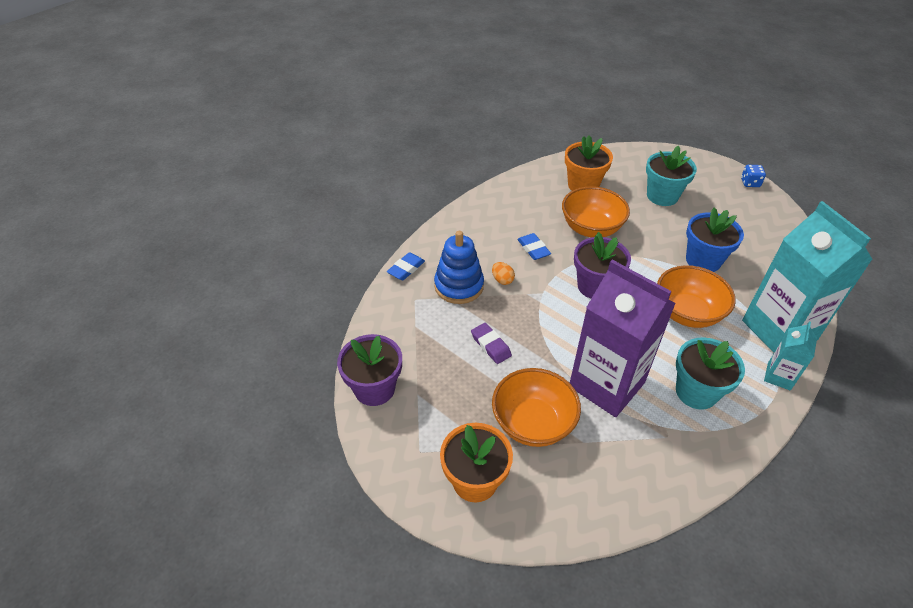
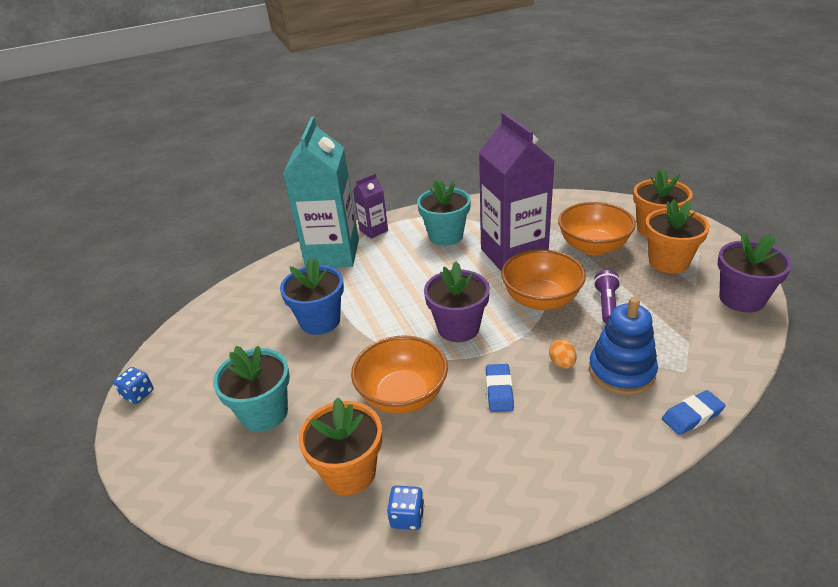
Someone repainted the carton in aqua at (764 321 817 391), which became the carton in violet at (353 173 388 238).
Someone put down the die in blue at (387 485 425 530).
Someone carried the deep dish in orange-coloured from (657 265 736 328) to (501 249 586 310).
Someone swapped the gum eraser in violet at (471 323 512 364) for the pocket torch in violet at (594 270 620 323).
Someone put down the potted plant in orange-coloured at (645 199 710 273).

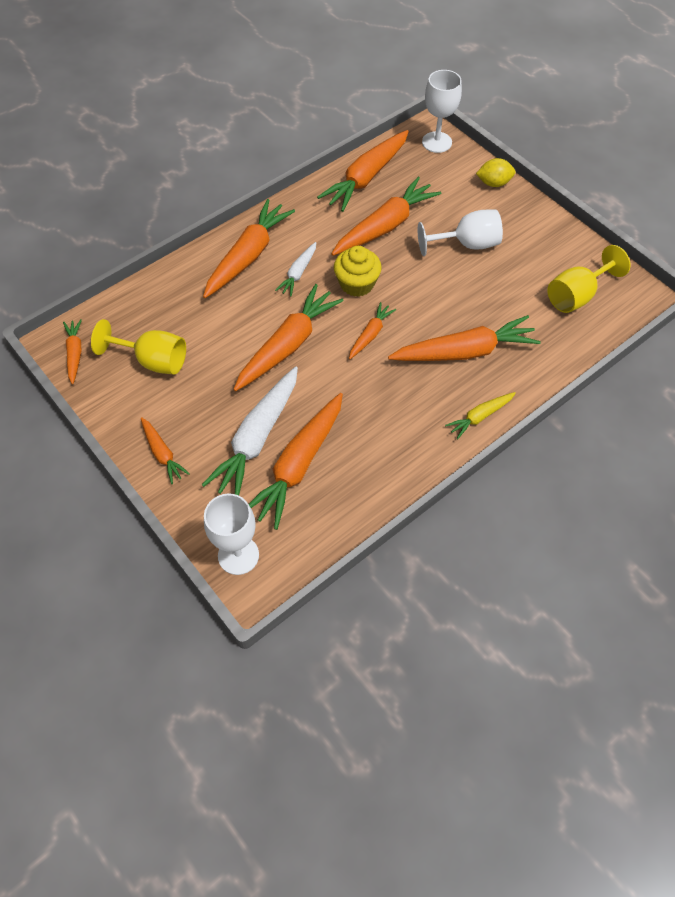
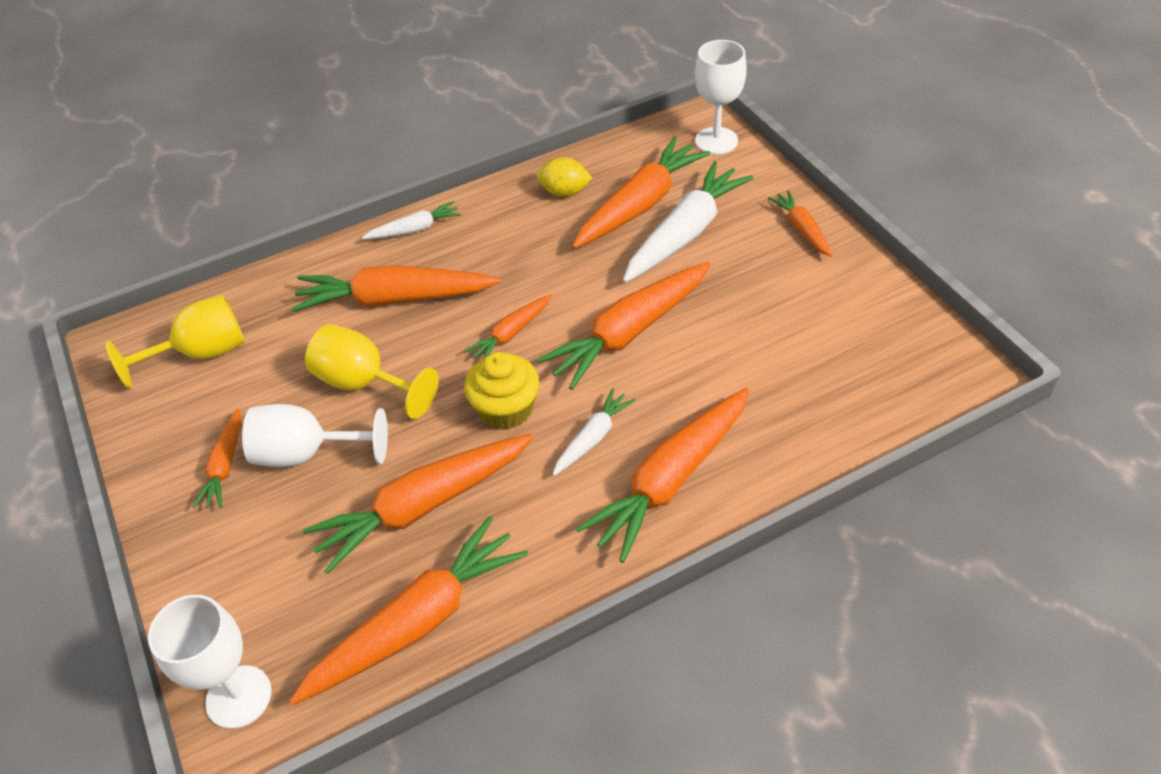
Someone carried the root vegetable in orange-coloured from (63 319 82 384) to (193 409 241 508).
Someone carried the chalice in bright yellow from (91 319 186 374) to (305 324 439 419).
Someone repainted the root vegetable in bright yellow at (445 392 516 439), which became the root vegetable in white at (362 201 461 239).
Someone carried the toy lemon in bright yellow from (476 158 515 187) to (537 157 593 197).

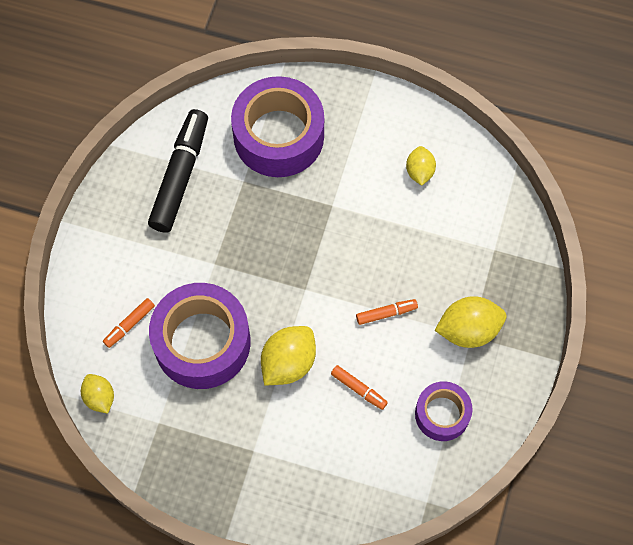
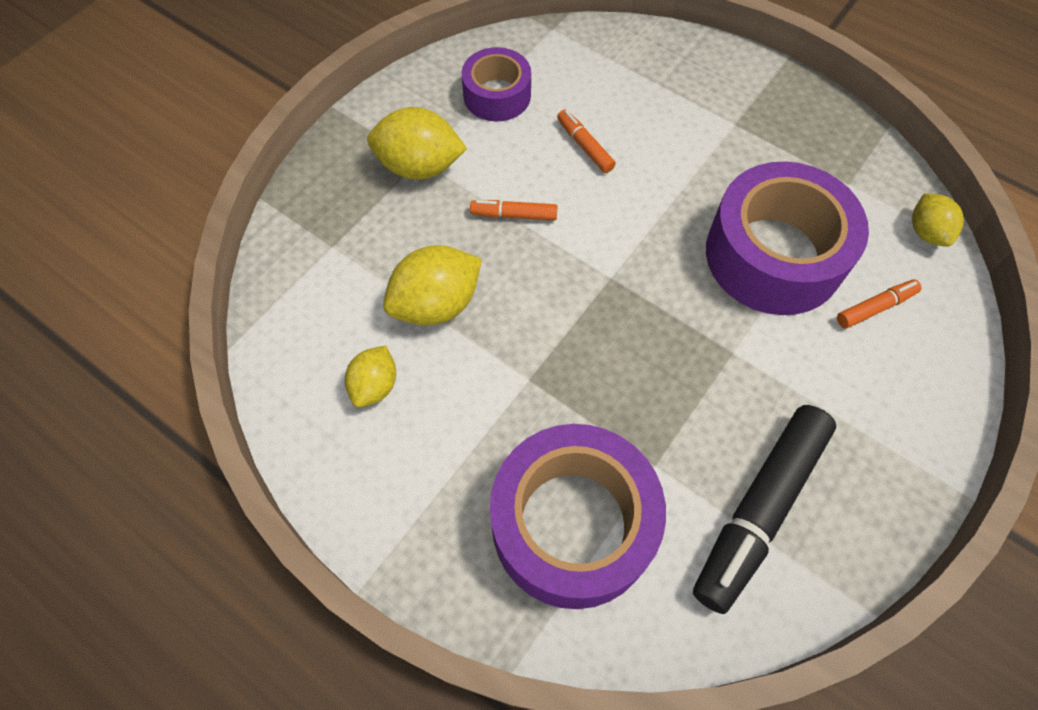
Someone carried the toy lemon in bright yellow from (261 326 316 385) to (383 245 482 326).

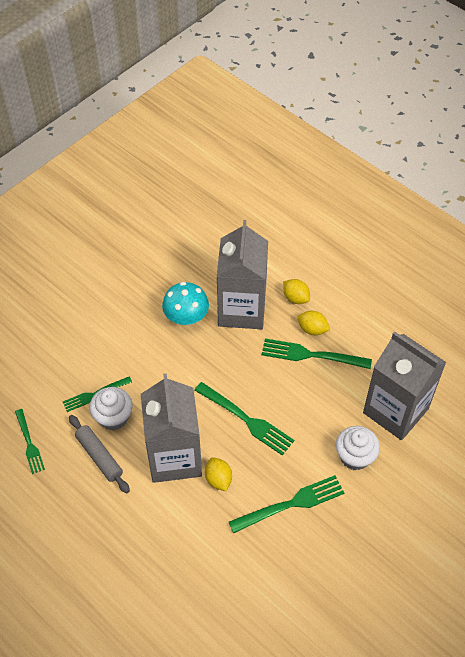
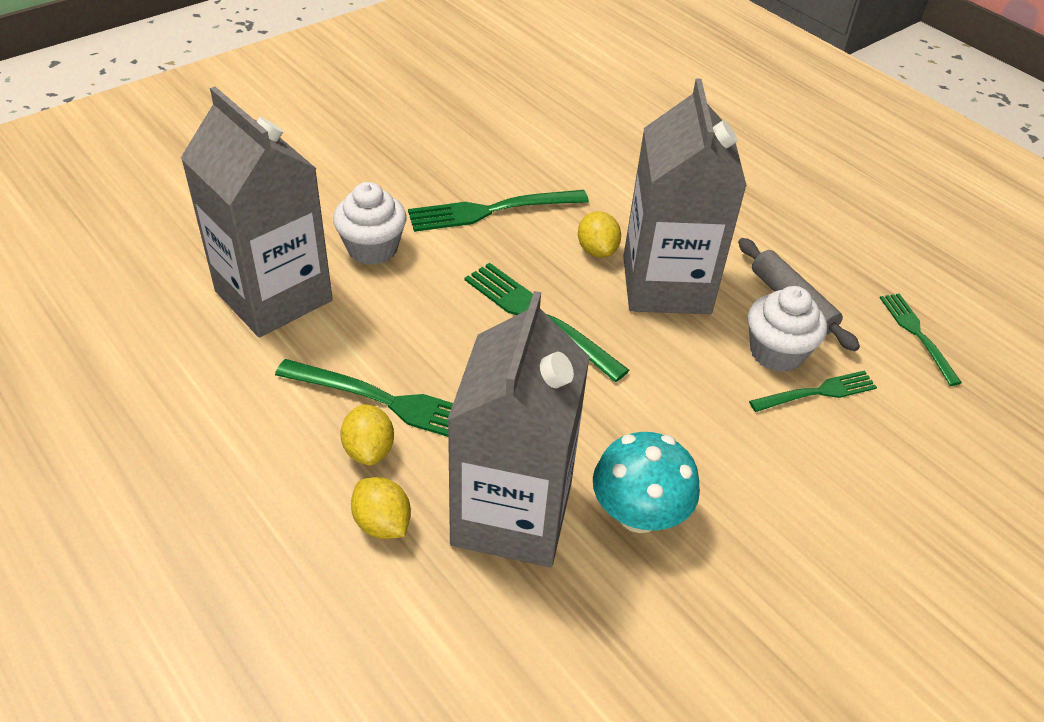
Someone rotated the toy lemon in bright yellow at (298 311 330 335) by 45 degrees clockwise.

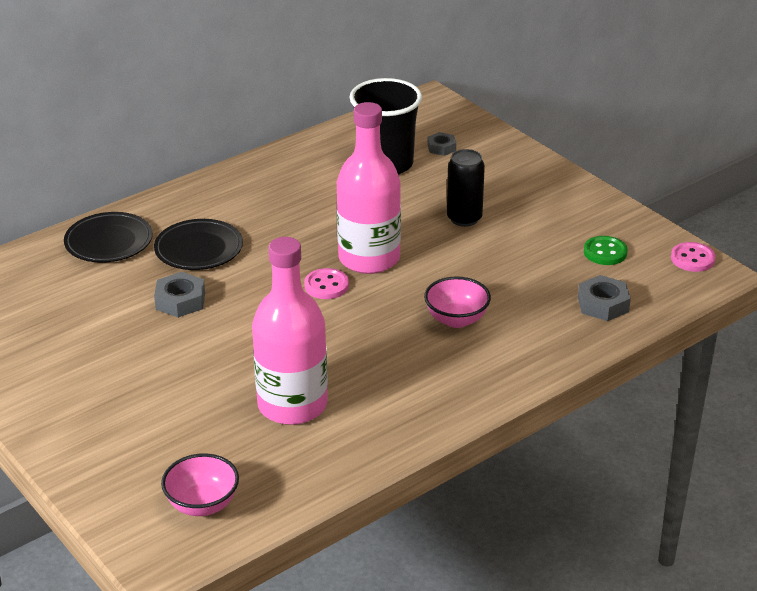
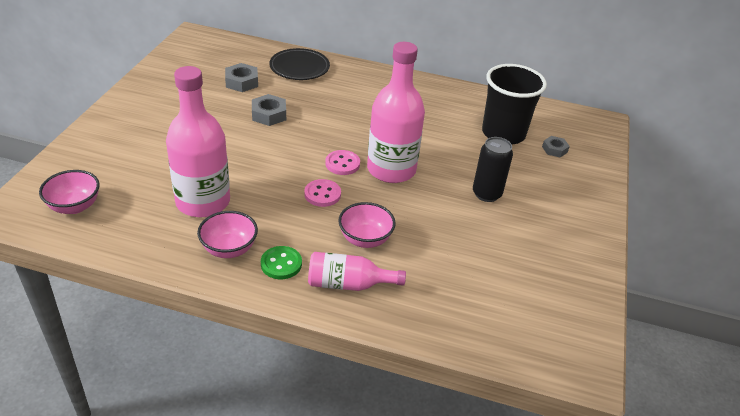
Someone put down the deep dish in pink at (197 211 258 258).
Someone carried the nut in gray from (578 275 631 321) to (225 63 258 92).
Someone carried the shirt button in leaf-green from (584 236 628 265) to (261 246 302 279).
Someone carried the shirt button in pink from (671 242 716 272) to (304 179 341 207).
Someone put down the drink bottle in pink at (308 252 406 291).
Someone took away the dinner plate in ebony at (154 219 243 270).

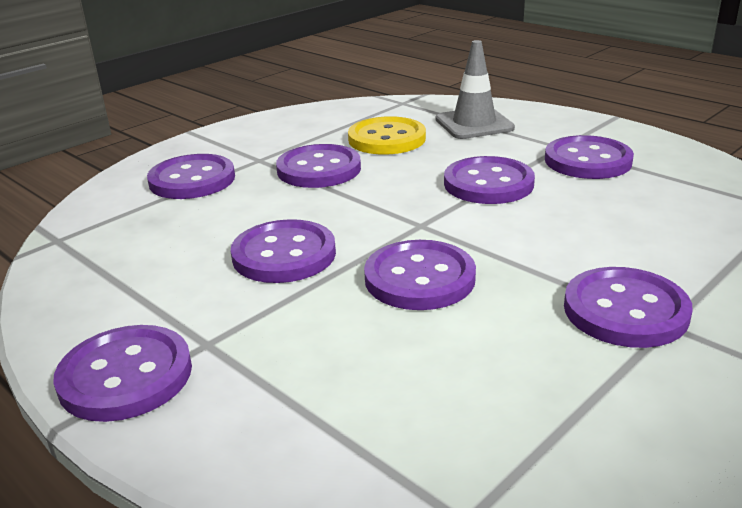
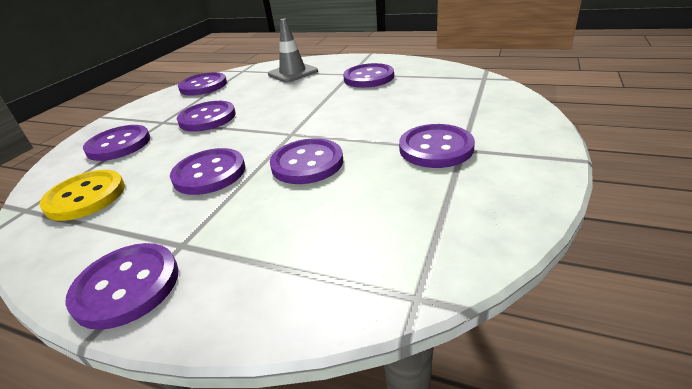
Someone carried the shirt button in bright yellow from (348 116 426 155) to (39 170 125 221).
Someone carried the shirt button in violet from (444 156 535 204) to (178 72 227 96).

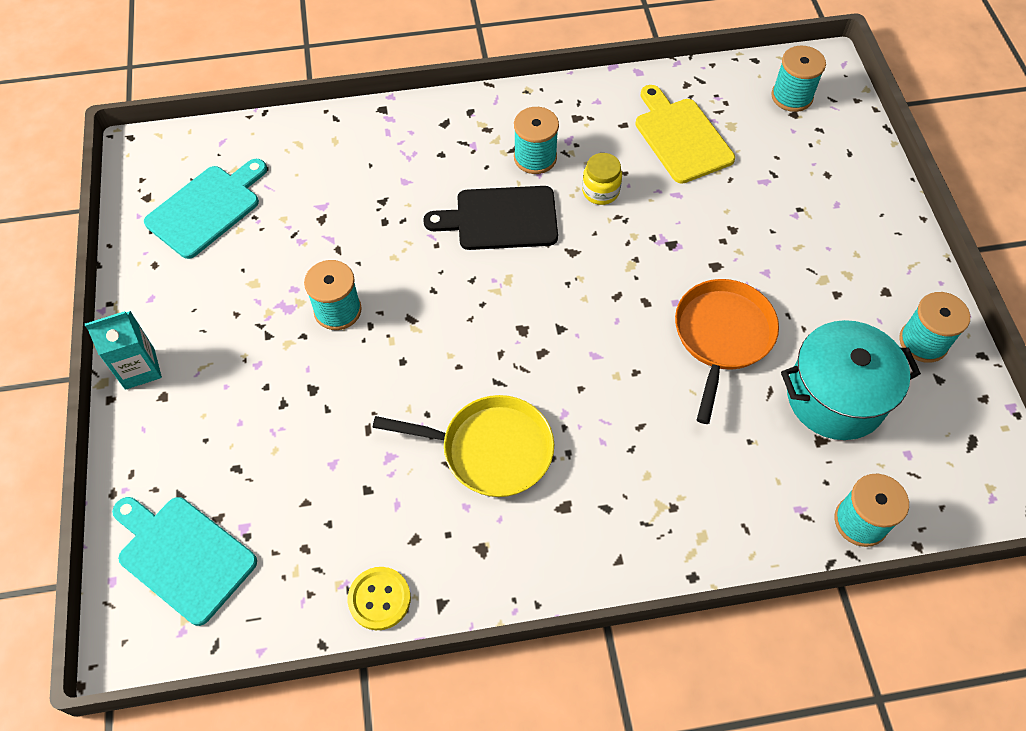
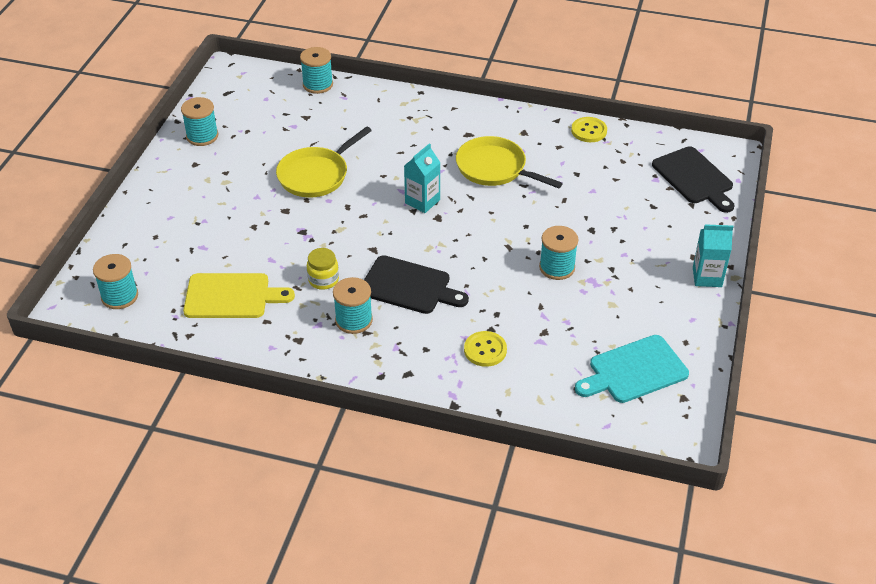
Someone rotated the cutting board in bright yellow at (635 85 735 184) by 90 degrees counterclockwise.
Someone repainted the frying pan in orange-coloured at (675 279 779 424), which became the frying pan in bright yellow at (276 126 372 198).
Someone put down the carton in aqua at (404 143 440 213).
Someone put down the shirt button in bright yellow at (464 331 507 367).
Someone repainted the cutting board in aqua at (112 497 257 626), which became the cutting board in ebony at (652 146 734 213).
Someone took away the stockpot in aqua at (781 320 921 440).

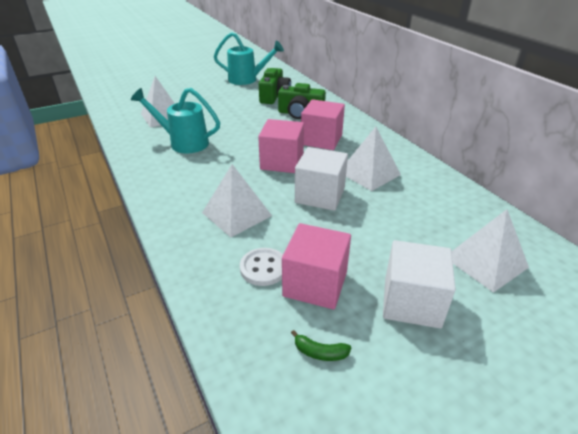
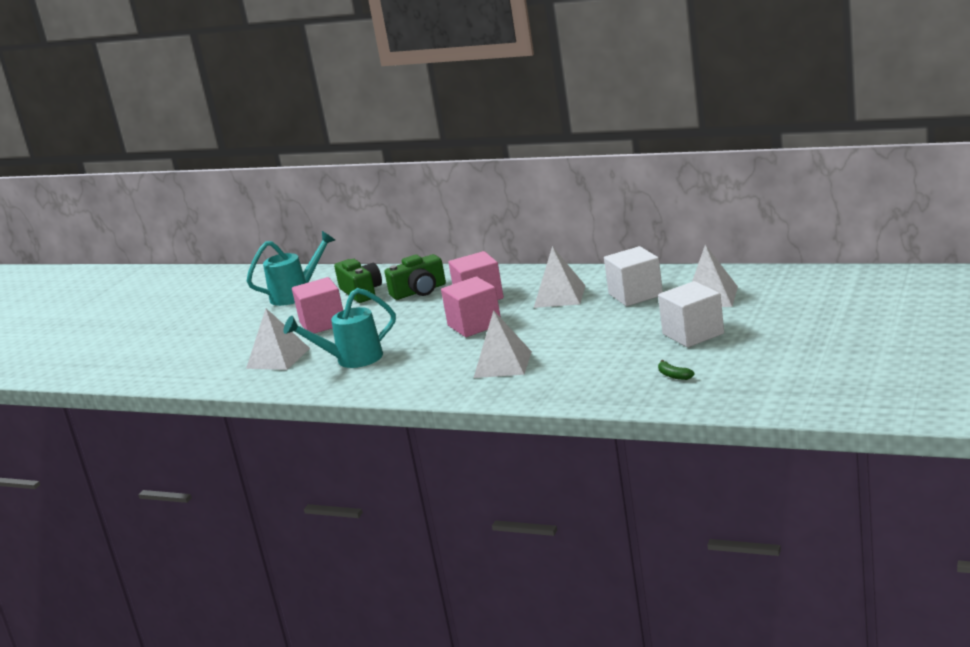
Someone carried the solid cube in pink from (282 223 351 309) to (292 277 343 334).
Someone carried the solid cube in white from (295 147 348 211) to (604 246 663 306).
Someone rotated the banana fruit in leaf-green at (291 330 352 361) by 75 degrees clockwise.
Someone took away the shirt button in white at (240 248 283 286).

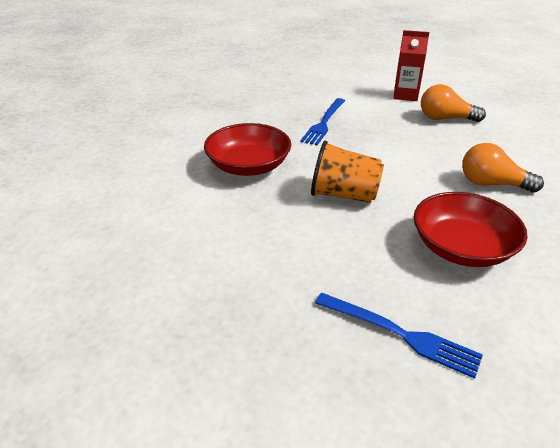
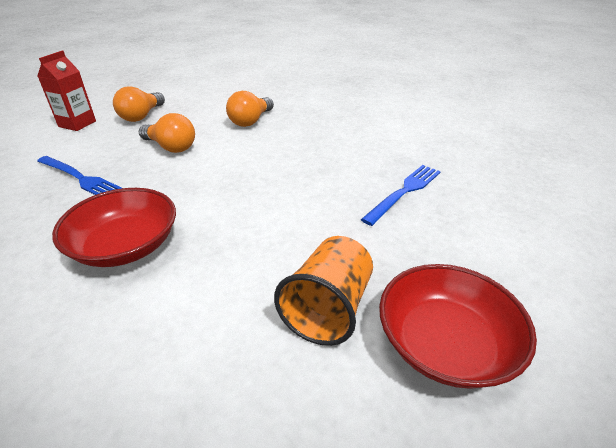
Someone put down the lightbulb in orange-coloured at (139 113 195 153).
Someone carried the beaker in orange-coloured from (311 141 384 203) to (274 236 373 346).
Someone carried the deep dish in red from (414 192 528 267) to (379 264 537 389).

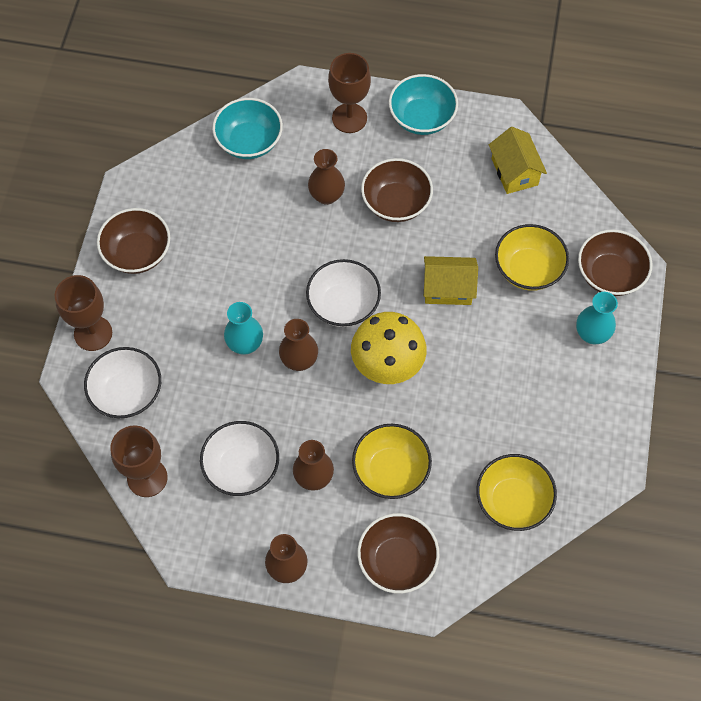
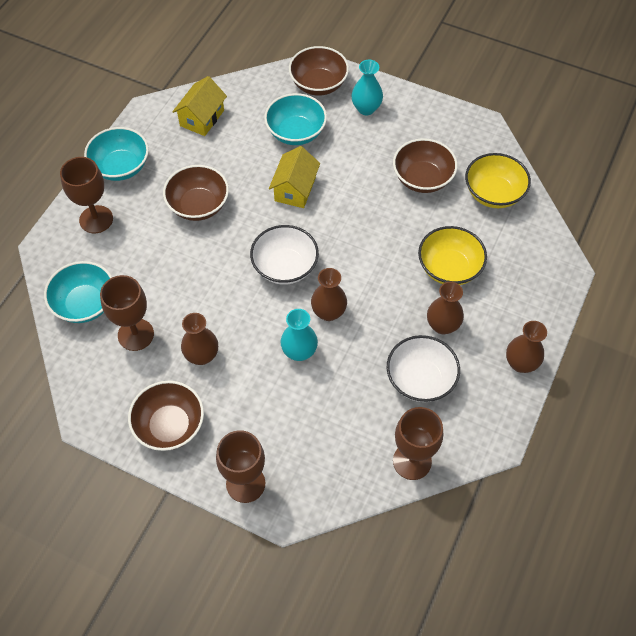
Someone put down the chalice in brown at (100 275 154 351).
Someone rotated the cottage in bright yellow at (489 127 547 194) by 60 degrees counterclockwise.
Someone carried the flower vase in brown from (308 149 345 205) to (181 313 218 365).
Someone repainted the deep dish in bright yellow at (495 224 569 291), which became the deep dish in aqua at (264 93 327 145).
Someone carried the deep dish in brown from (357 513 439 593) to (393 138 458 193).
Someone took away the deep dish in white at (84 347 161 418).
Someone took away the toadstool in bright yellow at (351 312 427 384).

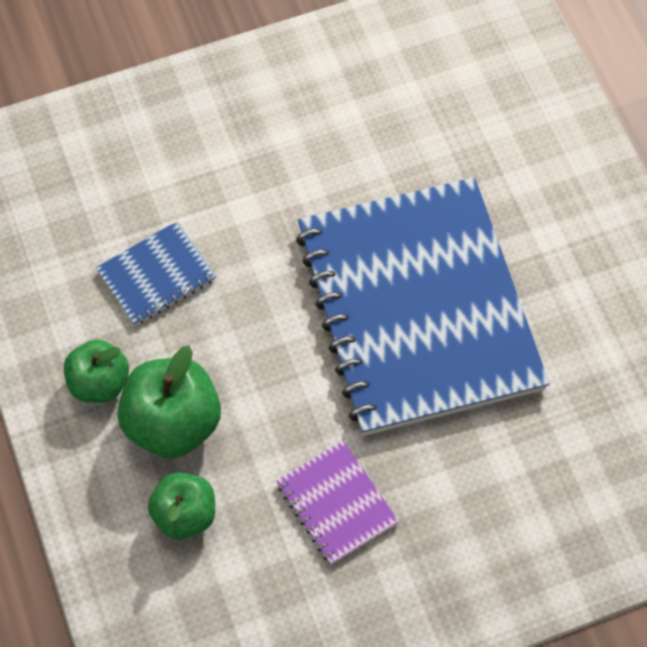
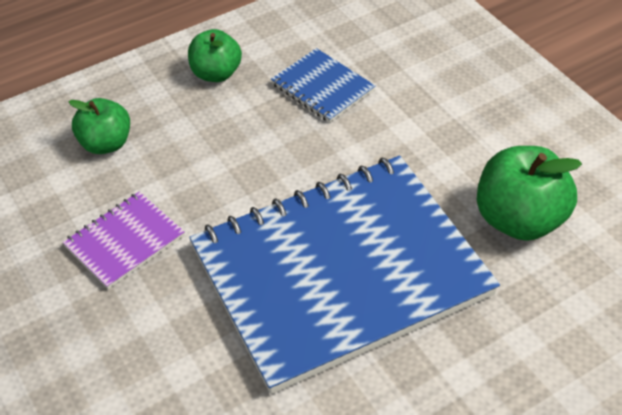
Someone carried the apple fruit in leaf-green from (117 346 221 459) to (477 146 582 241).

